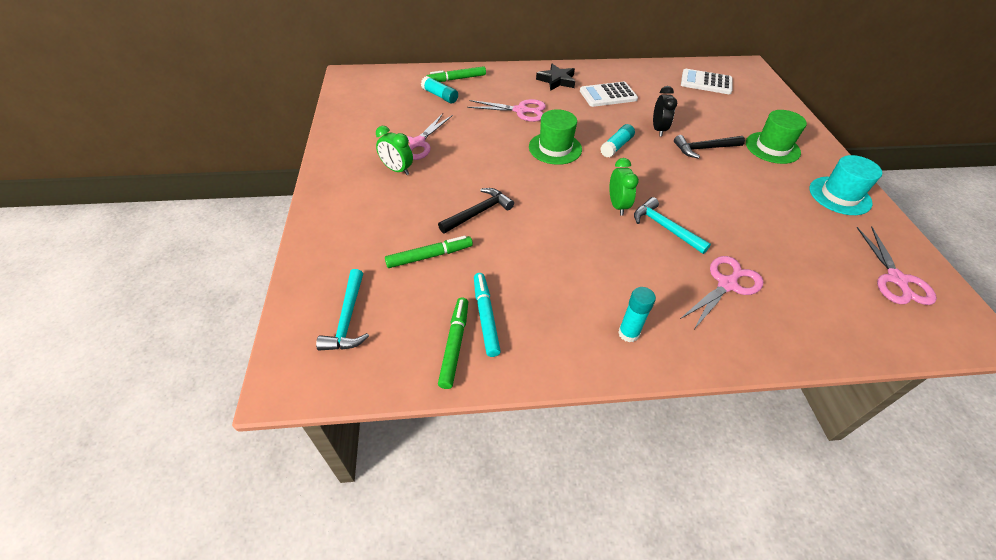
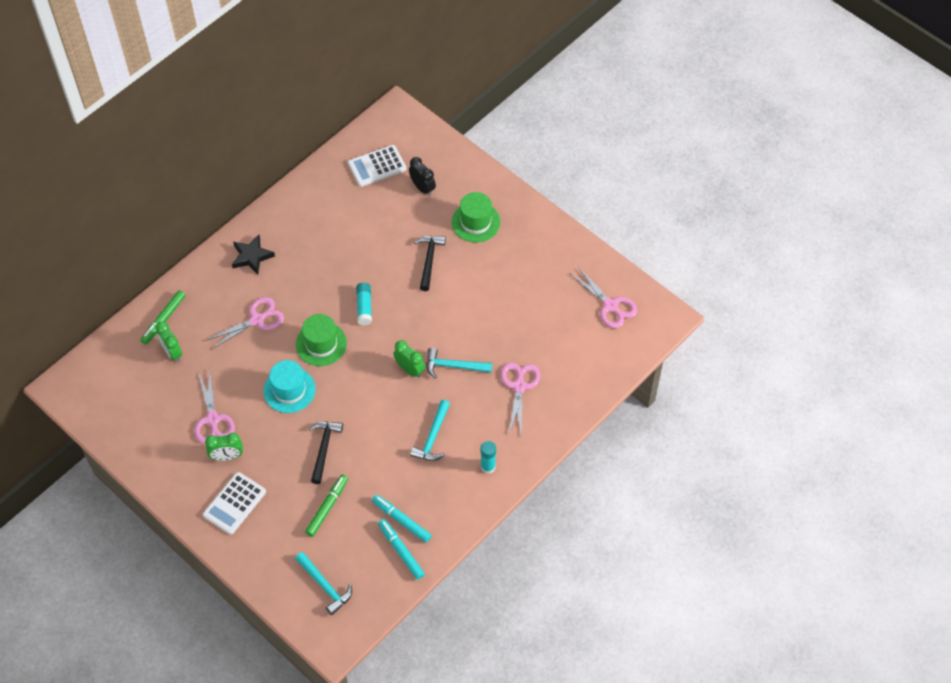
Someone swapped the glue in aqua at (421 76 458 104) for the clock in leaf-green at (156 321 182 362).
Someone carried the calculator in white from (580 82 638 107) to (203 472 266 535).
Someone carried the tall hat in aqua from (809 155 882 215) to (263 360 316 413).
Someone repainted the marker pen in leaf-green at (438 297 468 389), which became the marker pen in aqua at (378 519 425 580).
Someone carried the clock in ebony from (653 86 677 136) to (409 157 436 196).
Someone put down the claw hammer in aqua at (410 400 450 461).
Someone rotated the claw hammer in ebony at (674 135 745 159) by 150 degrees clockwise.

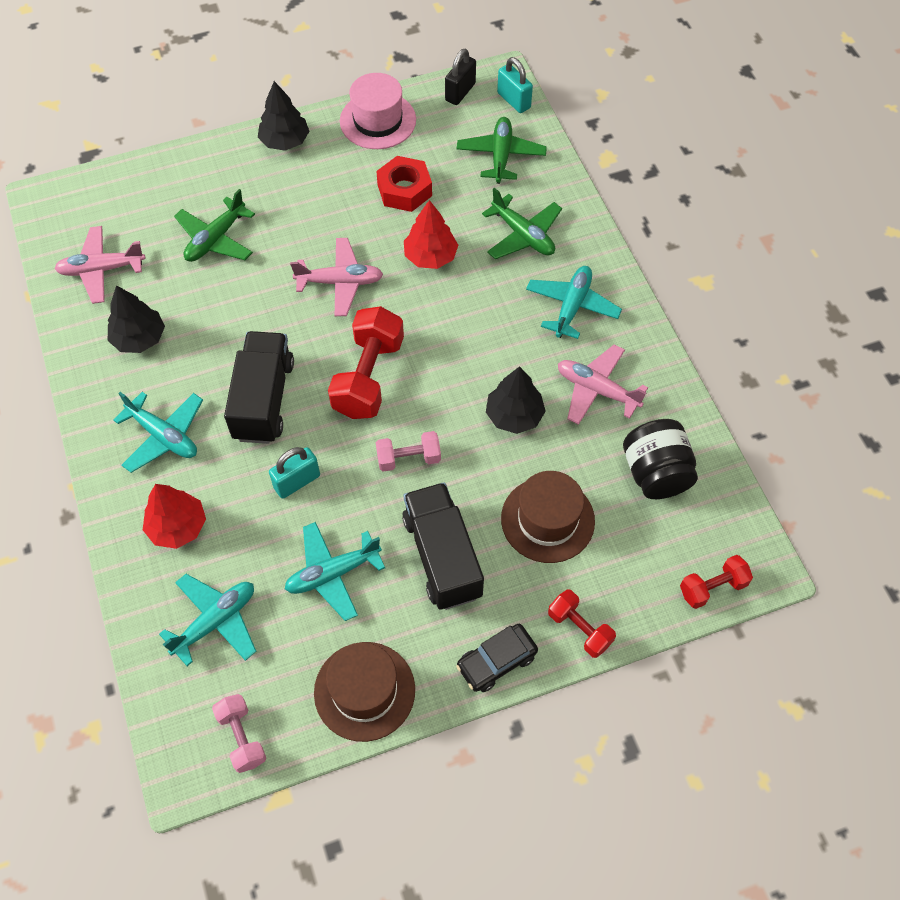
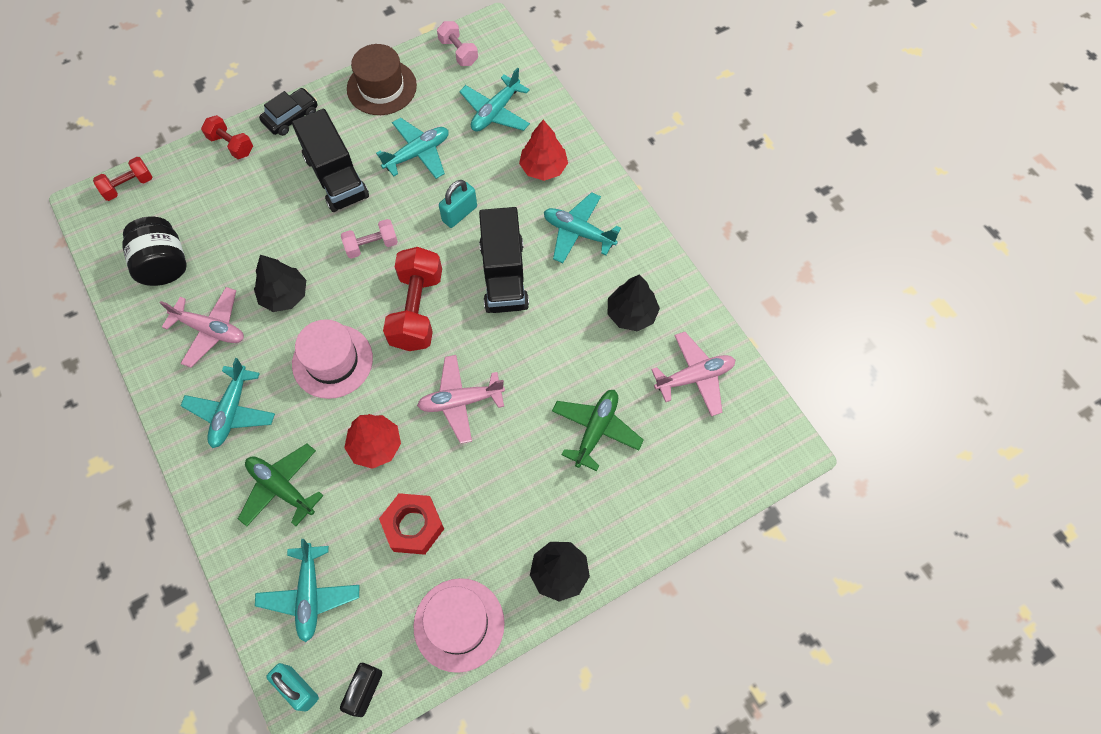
Someone repainted the toy plane in leaf-green at (457 117 547 184), which became the toy plane in aqua at (255 539 359 642).
Someone put down the tall hat in pink at (292 319 373 399).
Someone took away the tall hat in brown at (501 471 595 563).

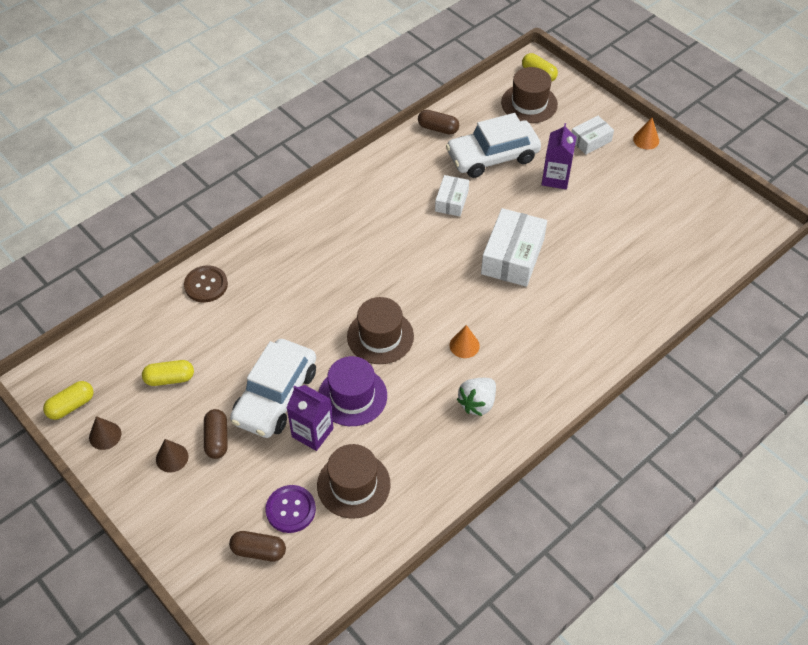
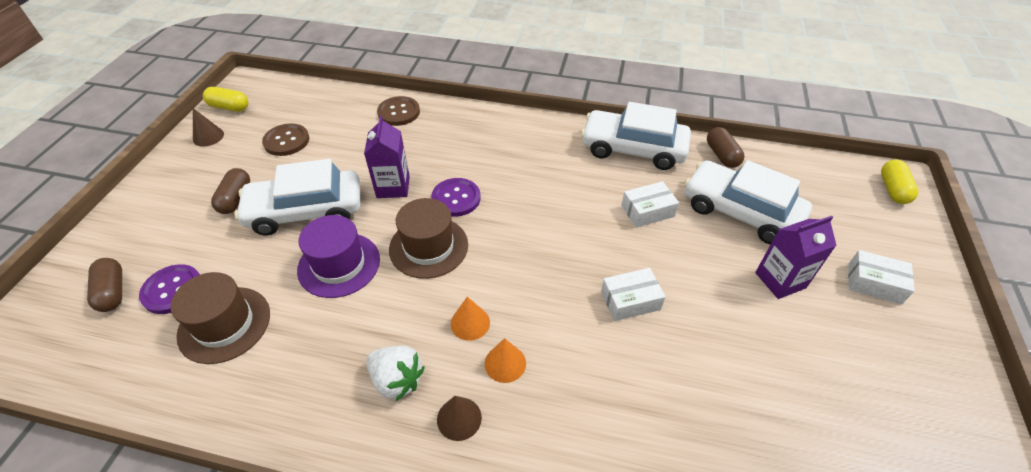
Someone rotated the capsule in brown at (204 409 228 459) by 45 degrees counterclockwise.
Someone swapped the capsule in bright yellow at (142 360 194 386) for the shirt button in brown at (262 123 309 156).
Someone carried the carton in violet from (286 385 334 451) to (364 116 410 198).
Someone rotated the toy strawberry in white at (457 378 496 416) by 150 degrees counterclockwise.
Someone put down the shirt button in violet at (431 178 481 217).
Someone carried the cone in brown from (156 439 188 473) to (437 396 482 441).
Someone carried the cone in orange-coloured from (633 118 659 149) to (485 338 526 383).
Someone put down the car in white at (581 102 691 170).
Someone scaled the package in white at (481 208 547 287) by 0.57.
Someone took away the tall hat in brown at (501 67 558 123).

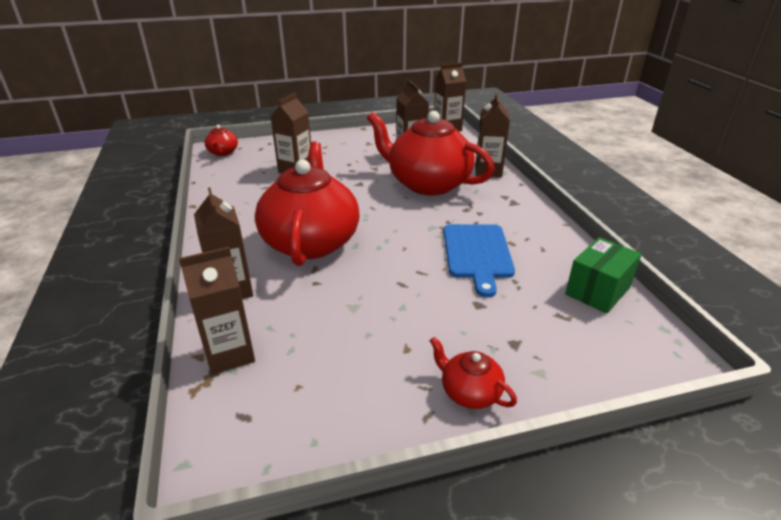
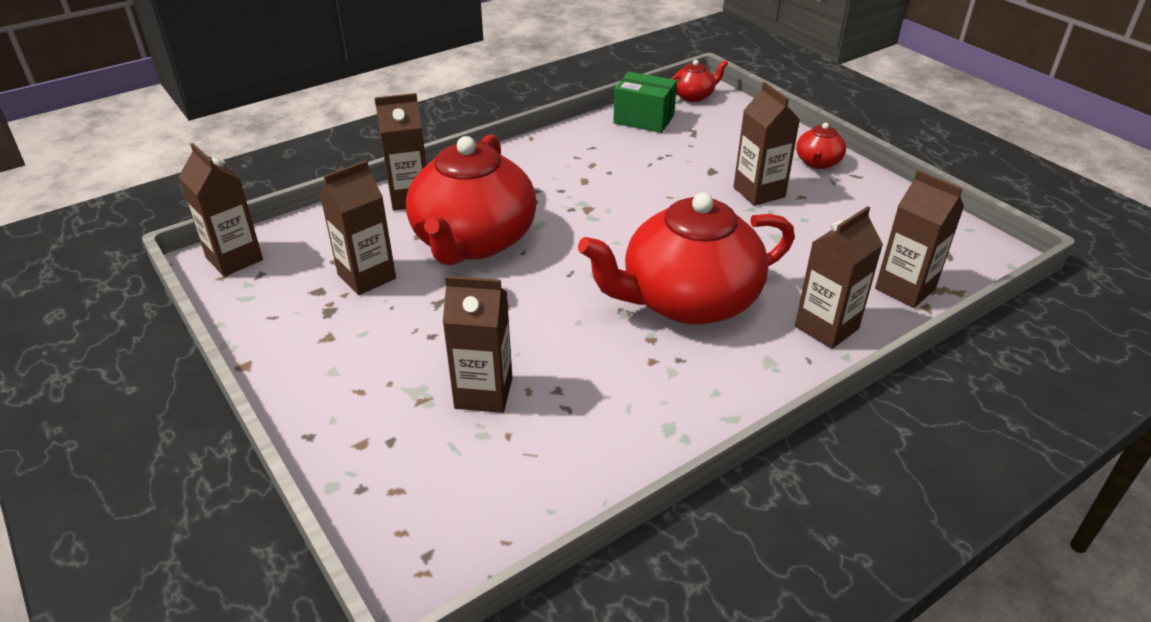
Someone carried the teapot in red from (204 125 238 156) to (670 60 728 102).
Someone put down the carton in brown at (733 82 800 206).
Someone took away the cutting board in blue at (443 224 515 297).

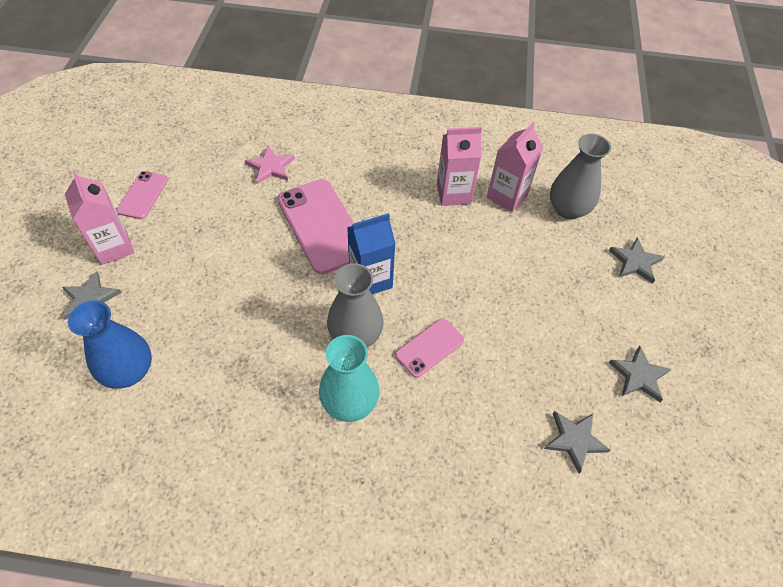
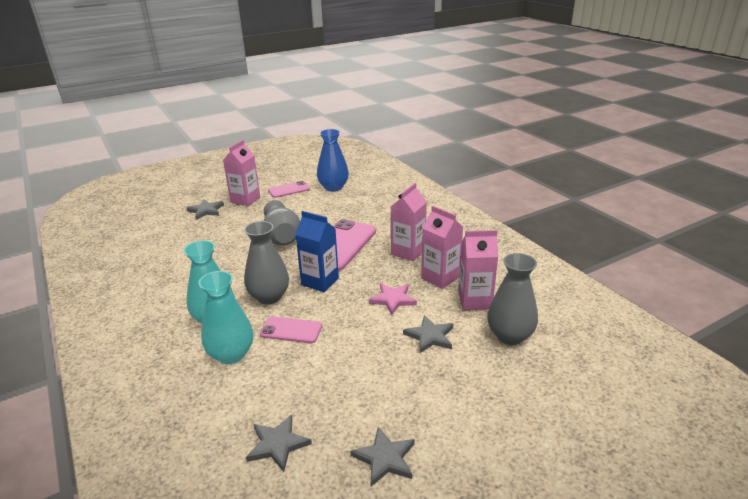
Someone put down the flower vase in aqua at (198 271 253 364).
Someone put down the flower vase in gray at (264 200 300 246).
Someone carried the flower vase in blue from (68 300 152 389) to (317 129 349 192).
Someone carried the five-pointed star in pink from (245 145 295 184) to (369 283 417 315).
Someone put down the carton in pink at (391 183 427 261).
Someone carried the five-pointed star in gray from (609 237 664 283) to (403 315 453 354).

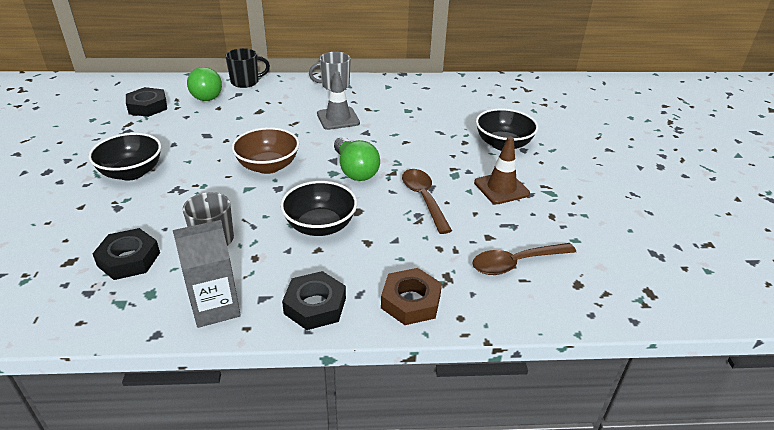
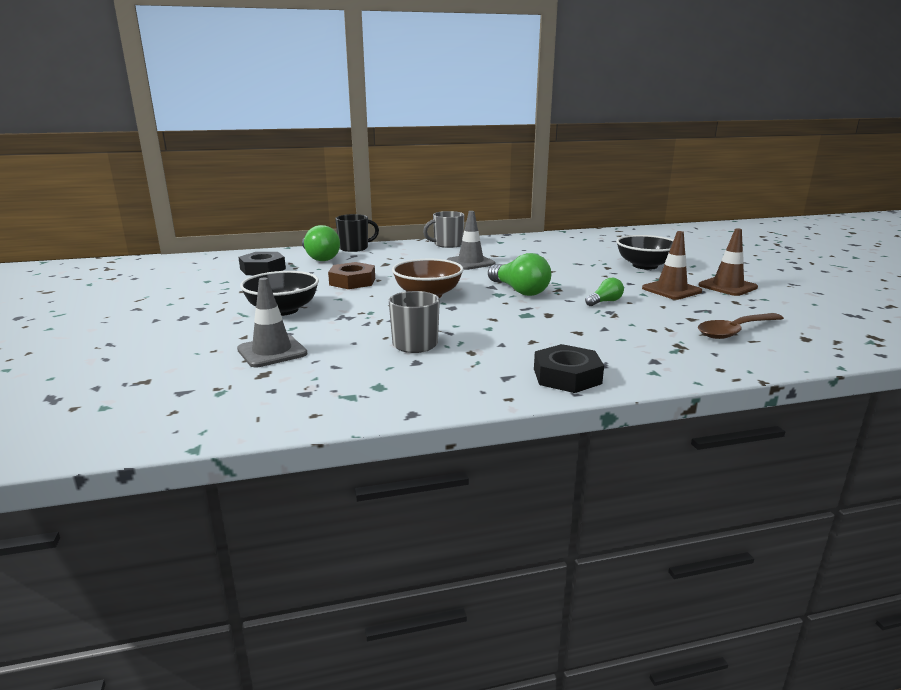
Someone put down the traffic cone in gray at (237 278 308 367).
Someone carried the nut in brown from (381 268 442 325) to (328 262 375 289).
Someone swapped the teaspoon in brown at (402 169 452 234) for the lightbulb in leaf-green at (585 278 624 306).
Someone put down the traffic cone in brown at (699 228 758 296).
Someone took away the nut in ebony at (93 228 160 280).
Someone took away the carton in gray at (173 220 241 328).
Someone took away the deep dish in ebony at (280 181 357 236).

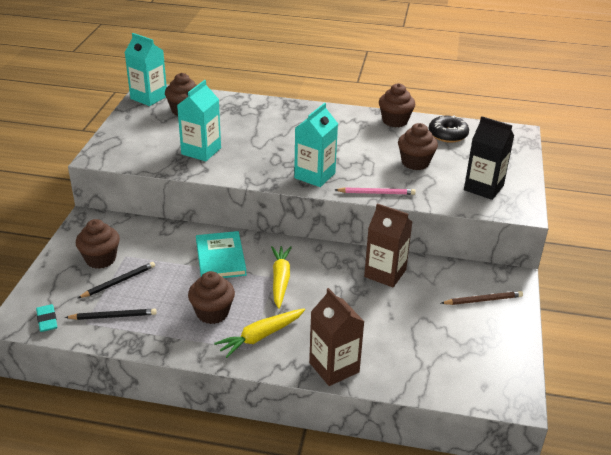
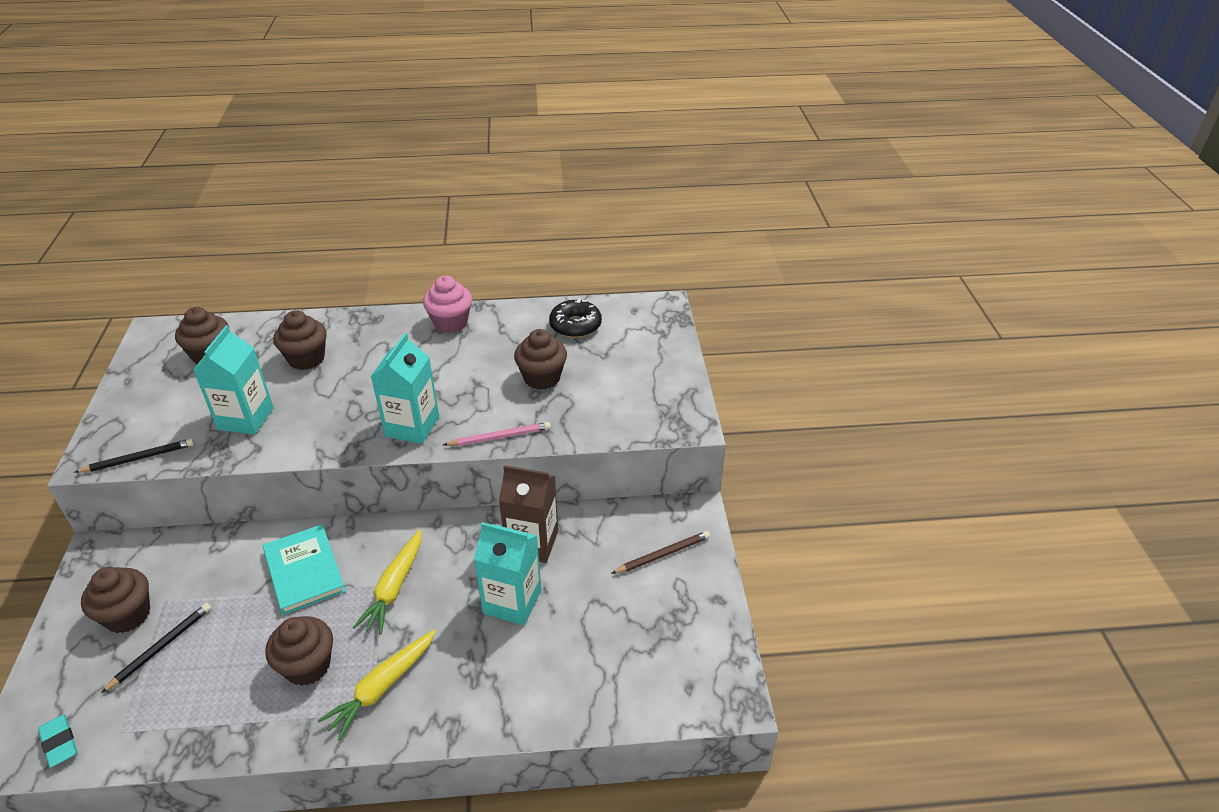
Someone carried the wooden pencil in ebony from (65 309 157 320) to (74 439 194 473).
Someone carried the fairy cake in brown from (379 83 415 127) to (273 310 327 370).
Someone rotated the root vegetable in bright yellow at (271 246 292 309) by 150 degrees counterclockwise.
Someone put down the fairy cake in pink at (423 275 472 333).
Someone carried the carton in aqua from (125 33 167 106) to (474 522 541 625).
Someone took away the carton in brown at (309 288 365 386).
Someone took away the carton in ebony at (464 116 514 200).

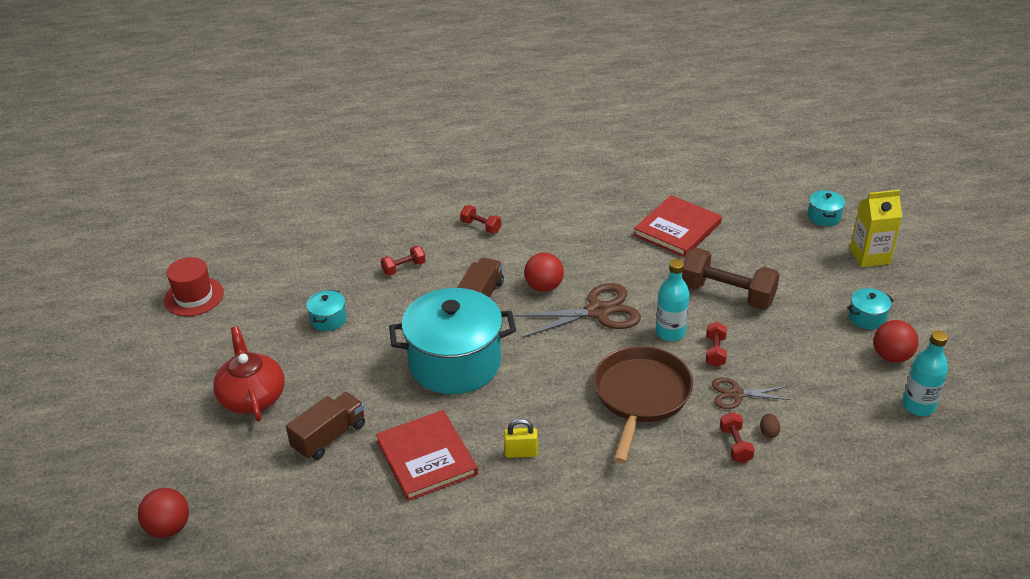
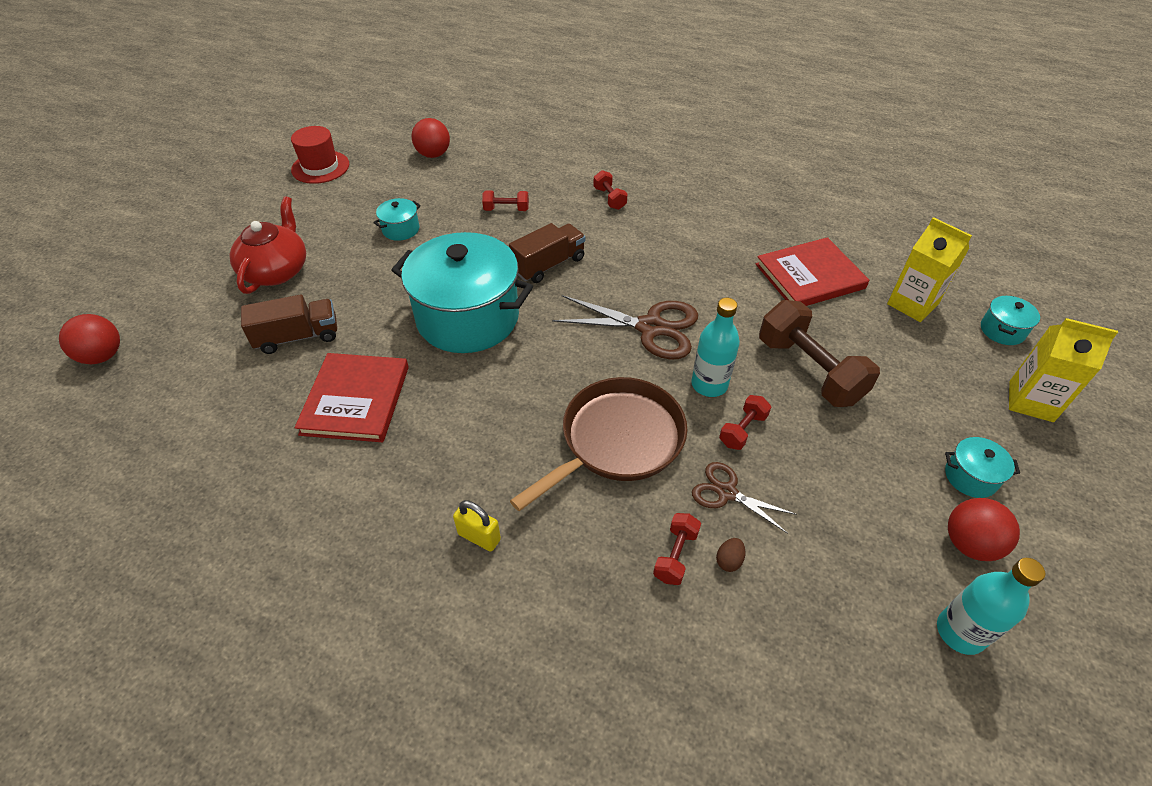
Someone carried the play ball in red from (524 253 564 292) to (411 118 450 158).
Someone carried the padlock in bright yellow from (504 418 538 458) to (453 500 501 552).
Someone put down the carton in bright yellow at (887 217 972 322).

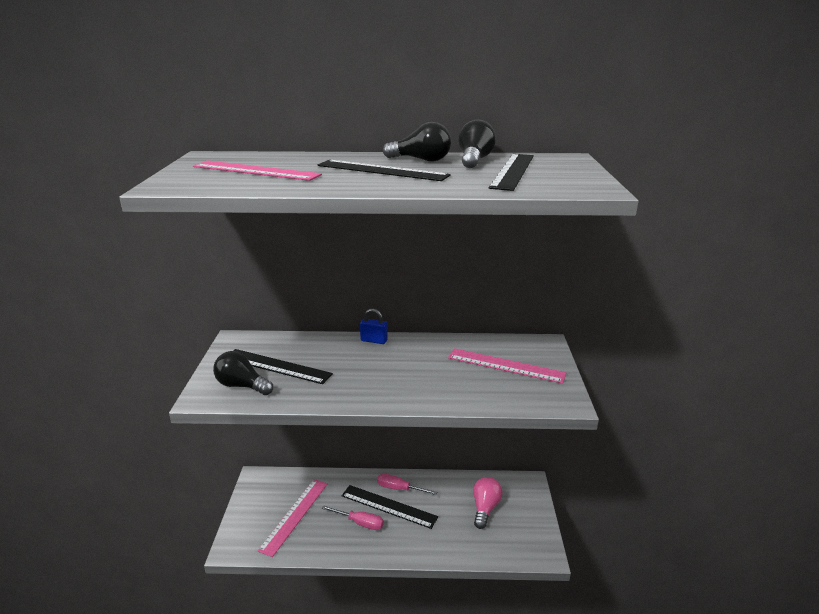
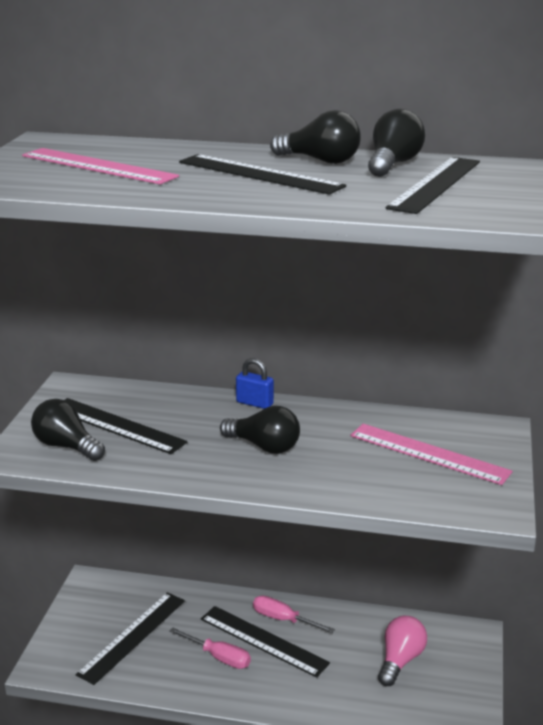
Someone repainted the straightedge in pink at (258 479 328 557), which became the straightedge in ebony at (76 592 185 685).
Someone put down the lightbulb in ebony at (220 406 300 454).

